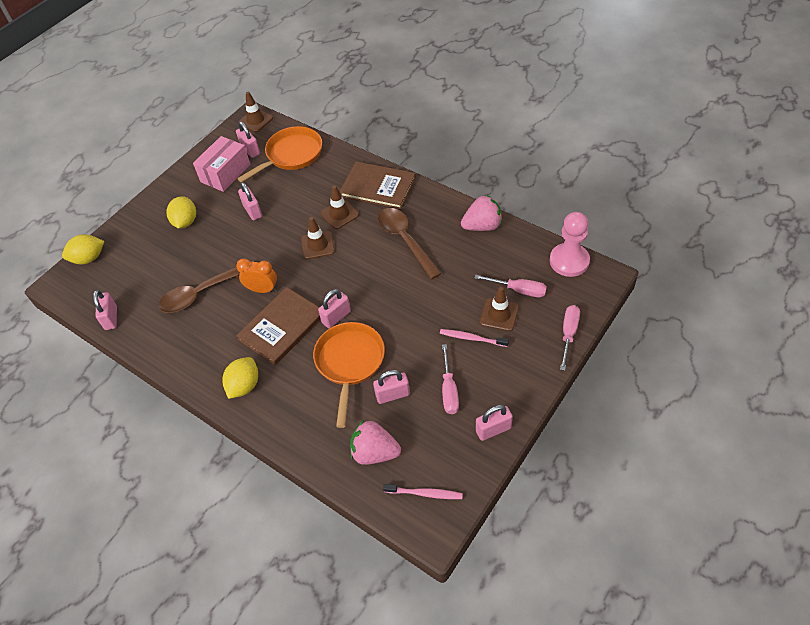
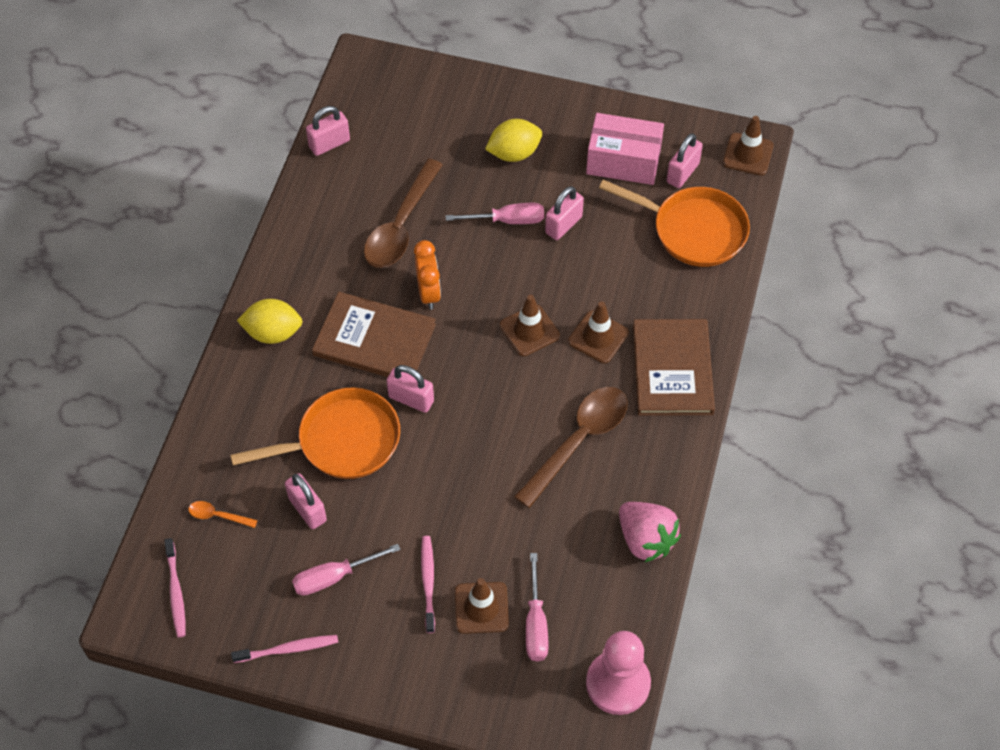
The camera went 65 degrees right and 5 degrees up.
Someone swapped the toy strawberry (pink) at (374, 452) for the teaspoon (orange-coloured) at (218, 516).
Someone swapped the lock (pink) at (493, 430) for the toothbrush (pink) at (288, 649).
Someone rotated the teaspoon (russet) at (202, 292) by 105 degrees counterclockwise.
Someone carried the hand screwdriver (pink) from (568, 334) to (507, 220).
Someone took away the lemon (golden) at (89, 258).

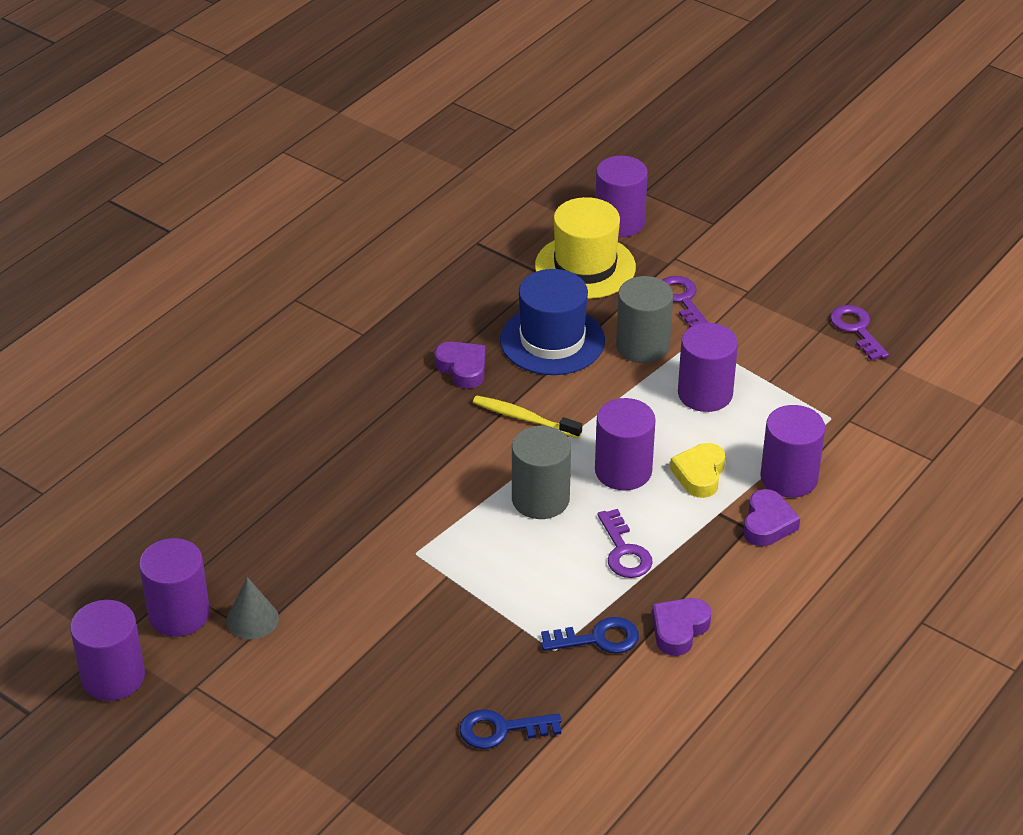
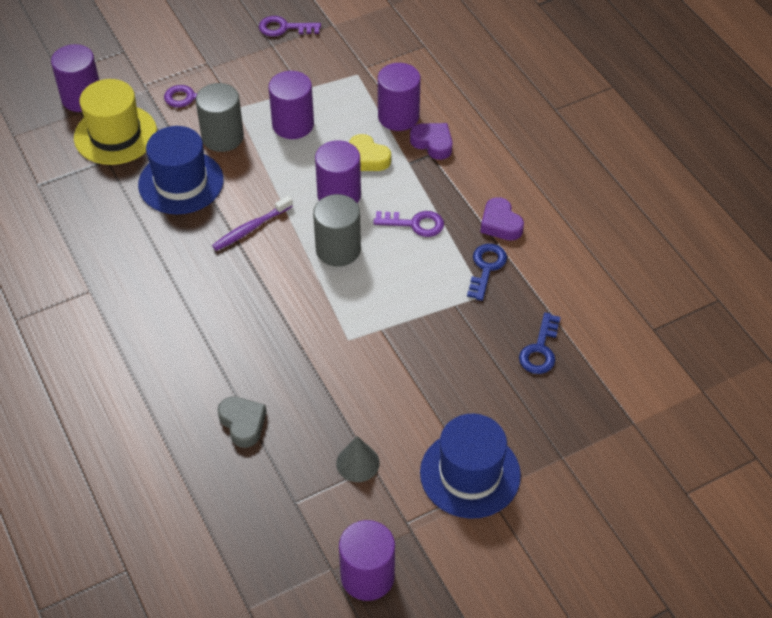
The camera went 65 degrees left and 10 degrees up.
Someone repainted the toothbrush (golden) at (524, 418), which became the toothbrush (royal purple) at (251, 228).
Someone put down the love heart (gray) at (243, 423).
Someone put down the tall hat (blue) at (470, 474).
Someone took away the solid cylinder (royal purple) at (179, 614).
Someone took away the love heart (royal purple) at (462, 368).

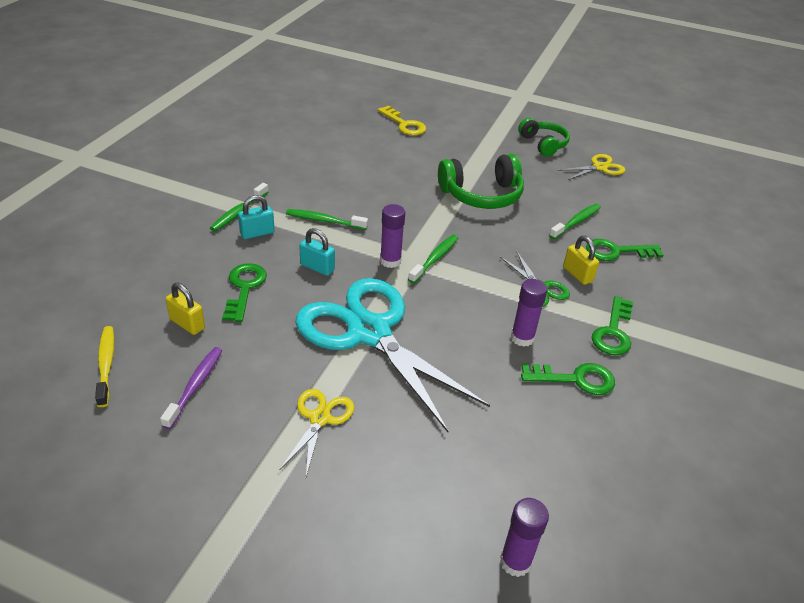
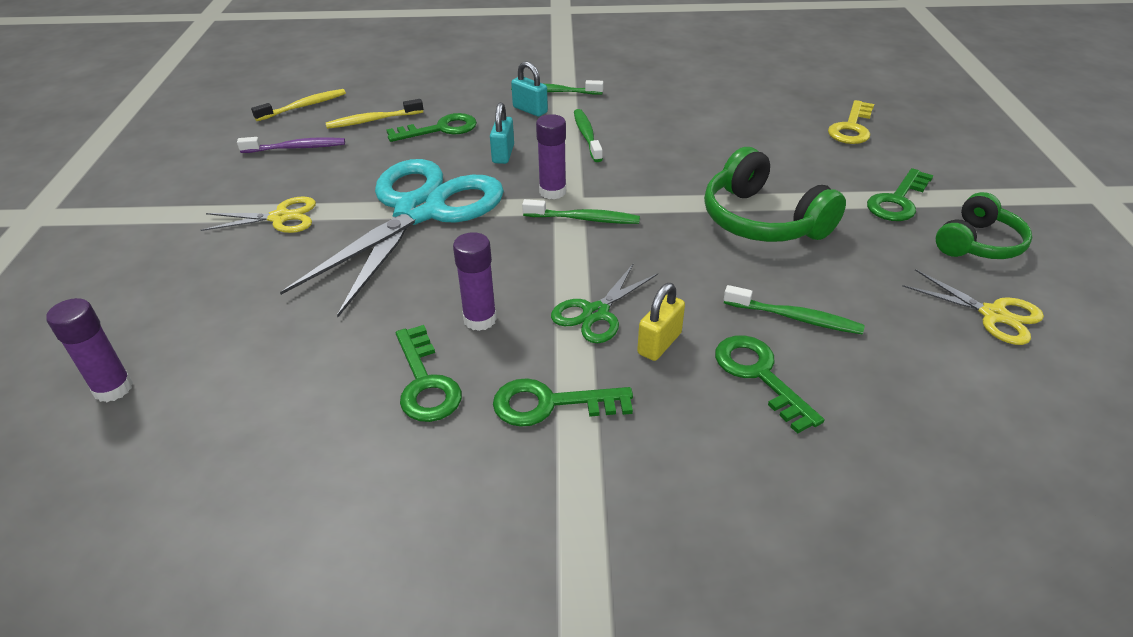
The camera went 70 degrees right and 0 degrees up.
Someone swapped the lock (golden) at (187, 324) for the toothbrush (golden) at (372, 120).
Someone put down the key (emerald) at (897, 201).

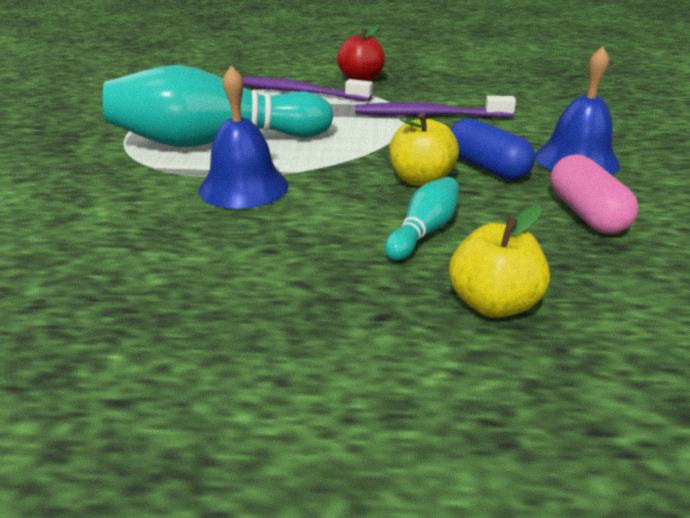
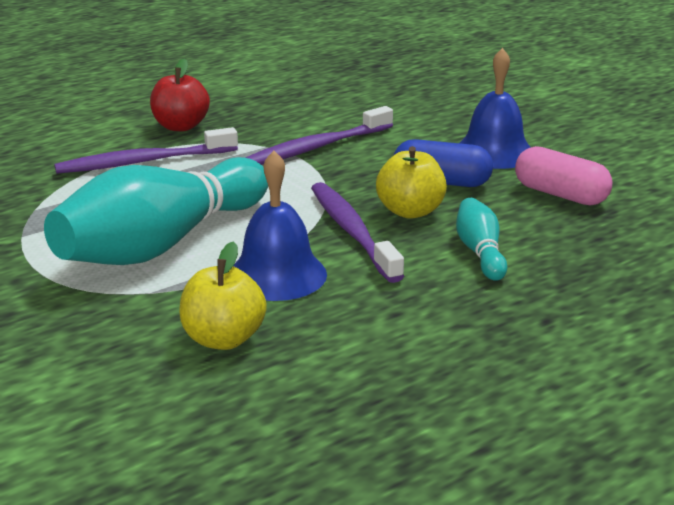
The camera went 40 degrees left and 5 degrees down.
Someone carried the apple (golden) from (493, 304) to (223, 339).
Someone put down the toothbrush (royal purple) at (352, 232).

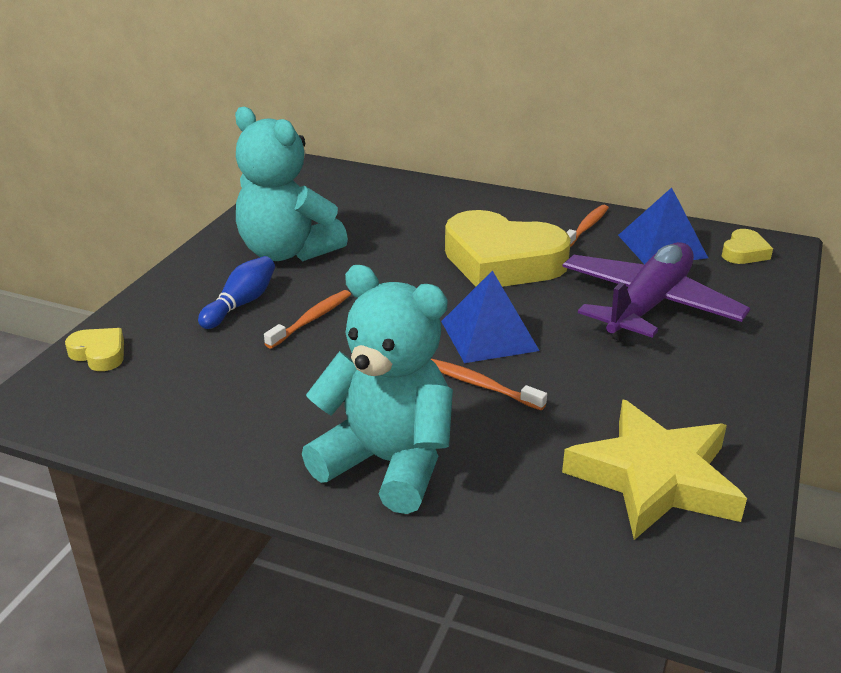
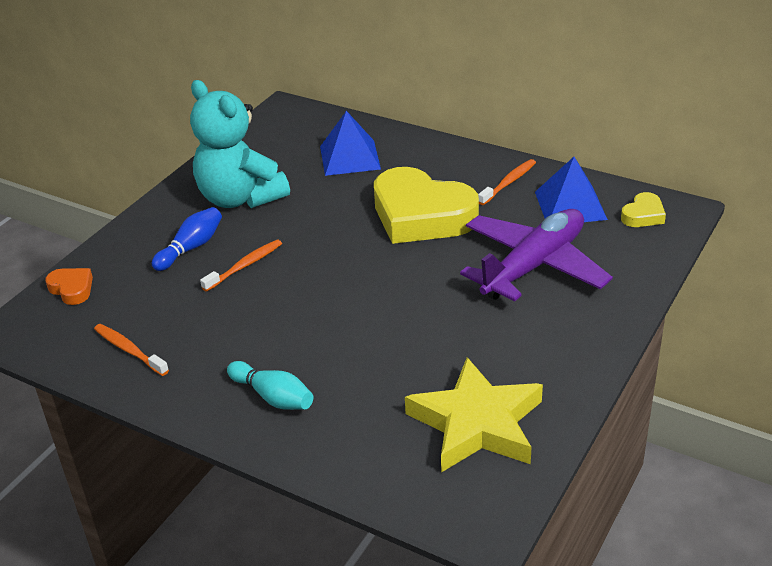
The camera went 10 degrees right and 5 degrees up.
Someone repainted the love heart (golden) at (99, 354), which became the love heart (orange-coloured) at (72, 289).
Someone carried the toothbrush (orange-coloured) from (481, 385) to (129, 350).
Someone swapped the stuffed bear (aqua) at (388, 463) for the skittle (aqua) at (273, 397).
Someone carried the solid pyramid (blue) from (489, 335) to (349, 157).

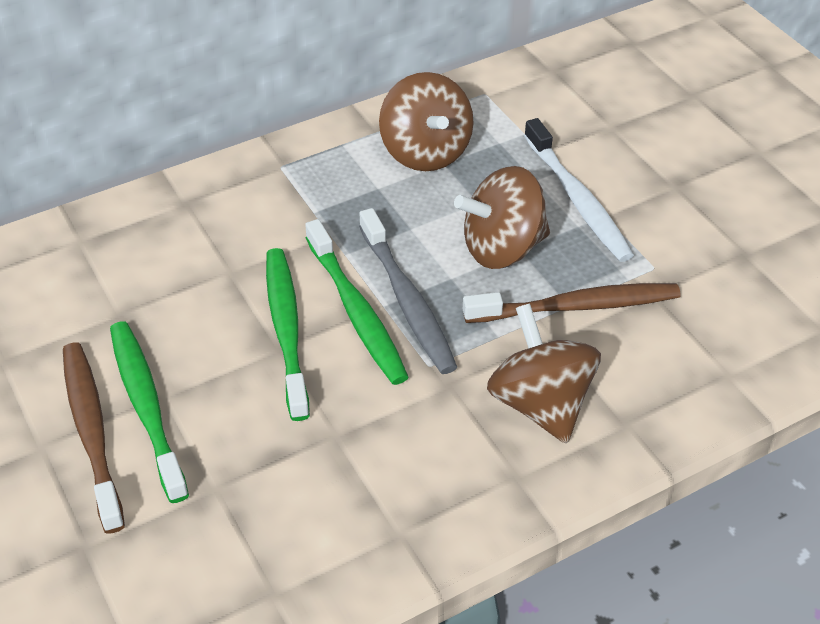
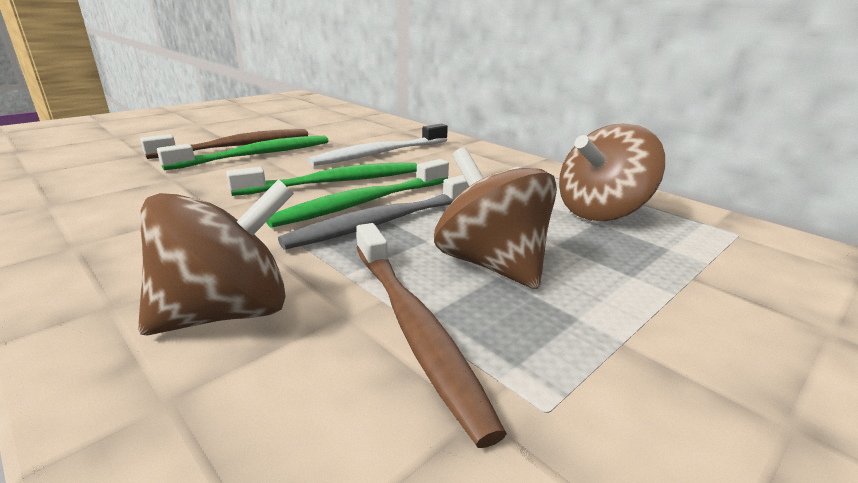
The camera went 75 degrees right and 20 degrees down.
Someone carried the toothbrush (snow-white) from (577, 199) to (380, 153).

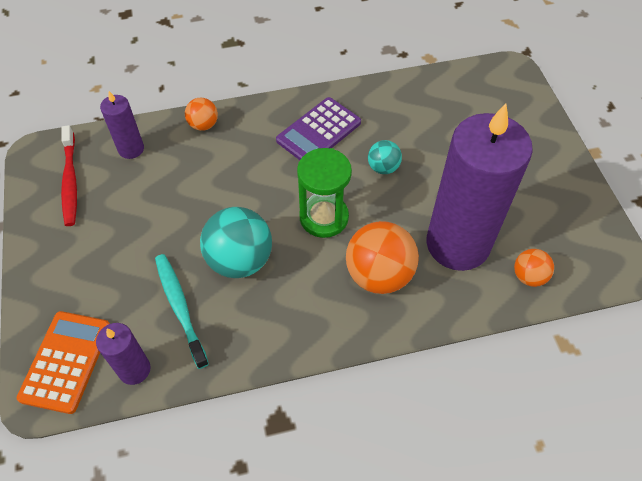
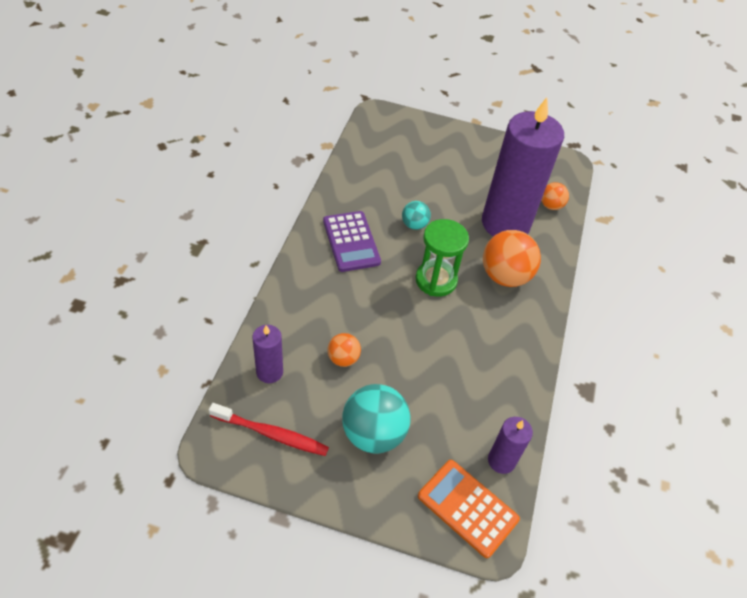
The camera went 65 degrees left and 5 degrees down.
Someone carried the ball (orange-coloured) from (203, 125) to (343, 358).
Someone carried the ball (aqua) from (240, 260) to (373, 433).
Someone took away the toothbrush (aqua) at (180, 307).

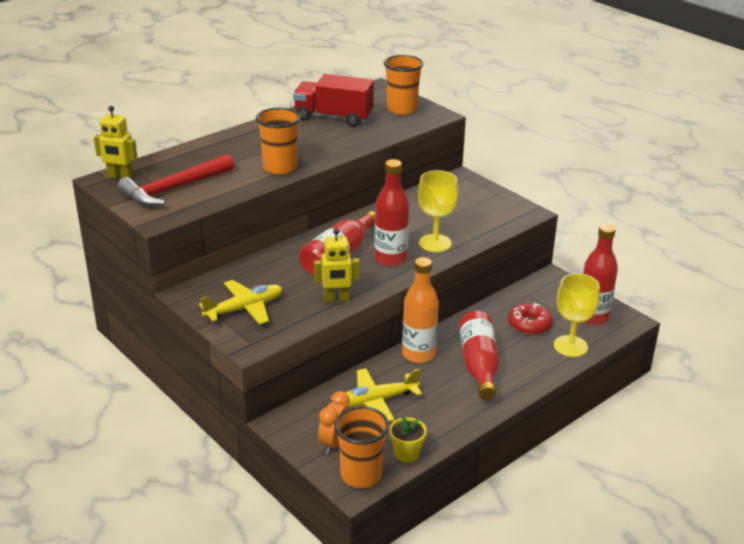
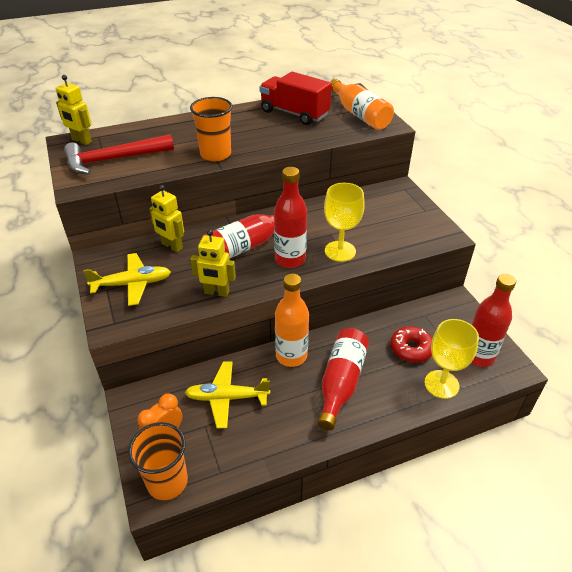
The camera went 20 degrees right and 10 degrees up.
Someone put down the robot (golden) at (172, 246).
Someone swapped the cup (orange-coloured) at (401, 109) for the bottle (orange-coloured) at (359, 115).
Someone took away the plant pot (golden) at (406, 453).

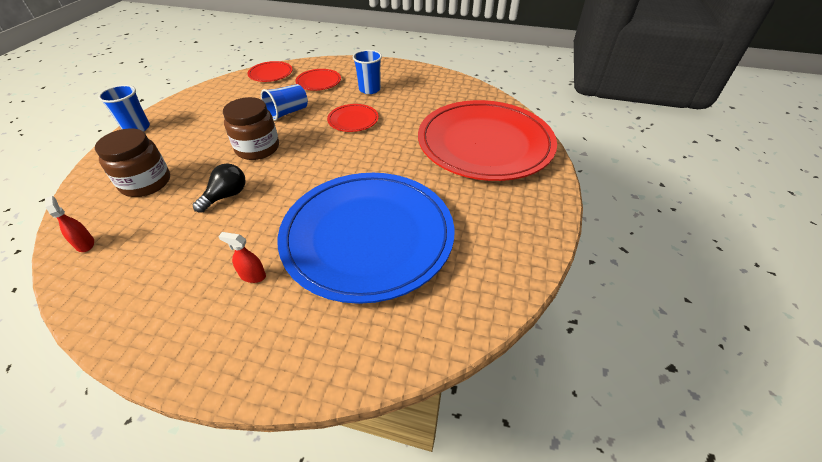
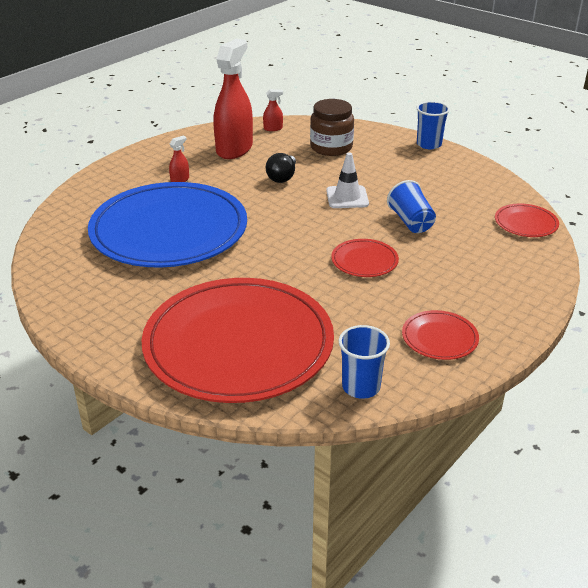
The camera went 115 degrees right and 10 degrees down.
Someone put down the spray bottle (red) at (234, 149).
Someone rotated the lightbulb (black) at (226, 196) by 45 degrees clockwise.
Someone swapped the preserve jar (russet) at (257, 148) for the road cone (snow-white) at (347, 197).
Someone carried the cup (blue) from (369, 89) to (361, 387).
Someone carried the plate (red) from (318, 82) to (439, 338).

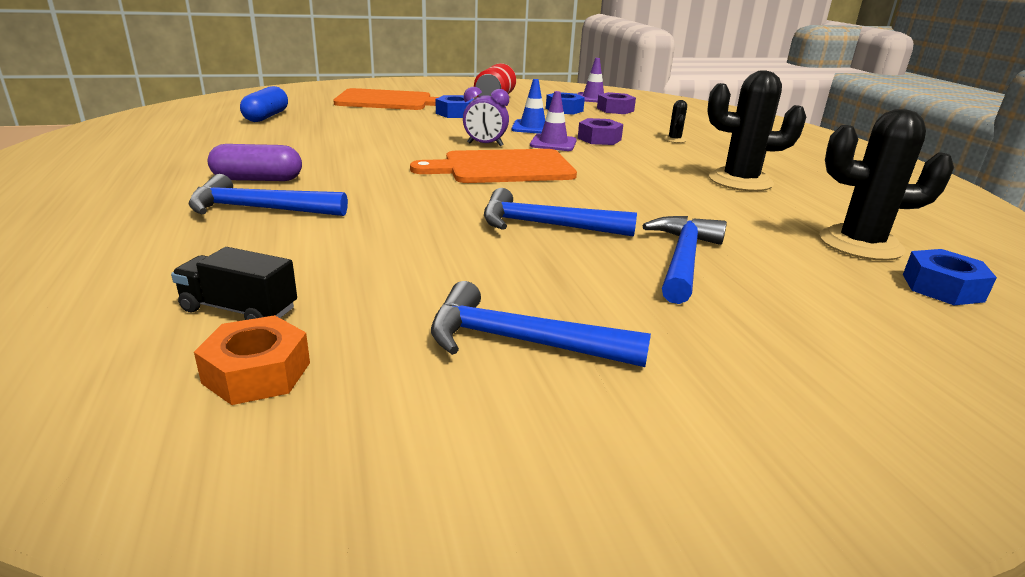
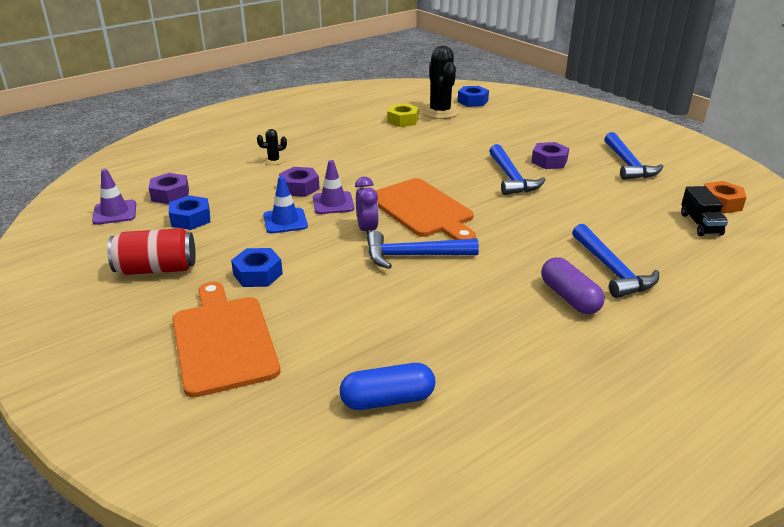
The camera went 110 degrees left and 5 degrees up.
Someone carried the carpenter's hammer (blue) from (683, 259) to (414, 256).
Someone put down the nut (golden) at (402, 120).
Someone put down the nut (royal purple) at (549, 161).
Someone took away the saguaro cactus (black) at (740, 181).

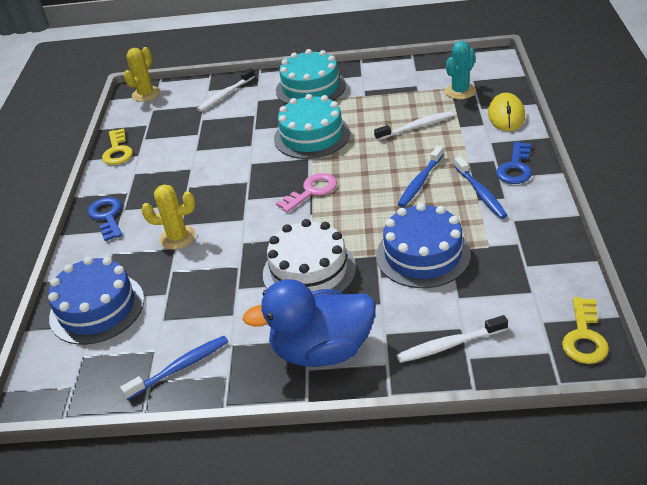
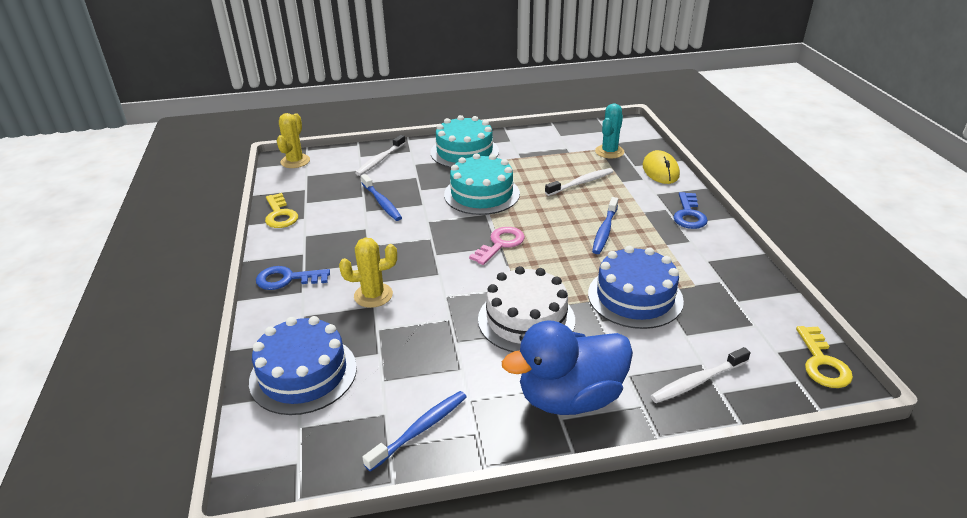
The camera went 15 degrees left and 5 degrees down.
Someone rotated the key (blue) at (107, 217) by 60 degrees counterclockwise.
Someone carried the toothbrush (blue) from (480, 193) to (382, 202).

